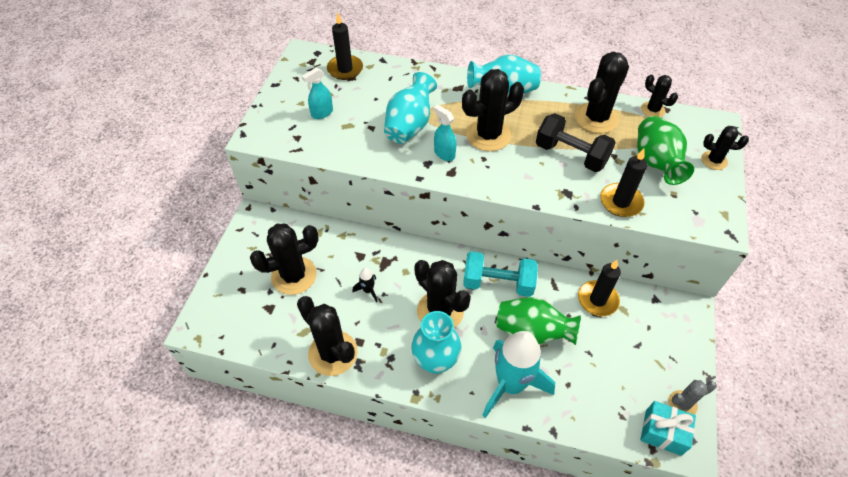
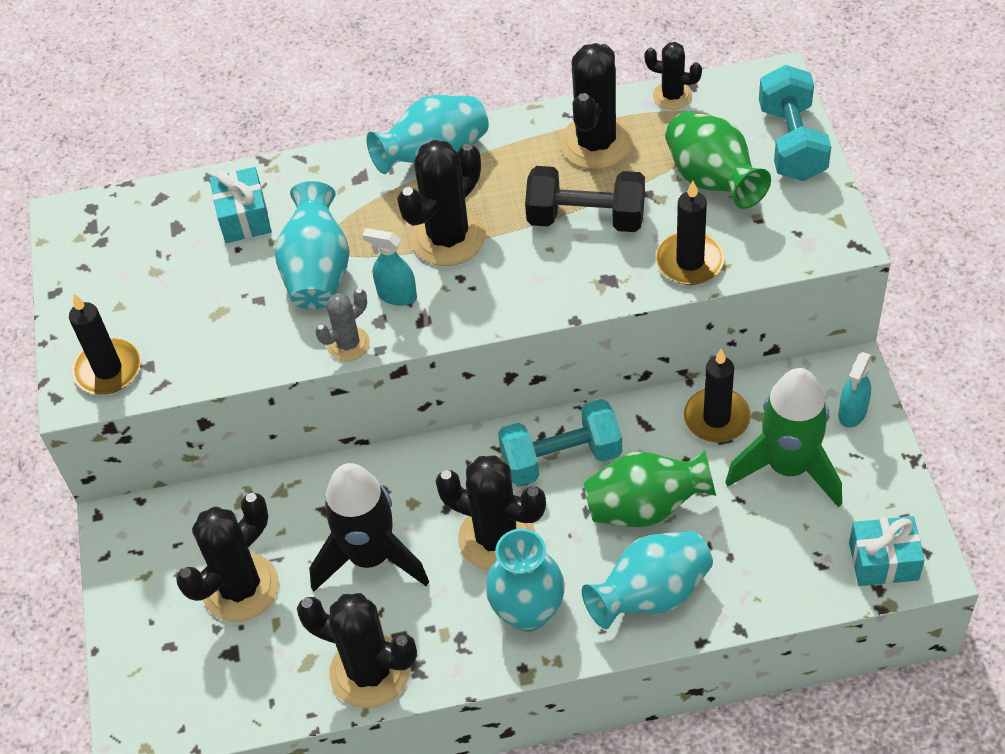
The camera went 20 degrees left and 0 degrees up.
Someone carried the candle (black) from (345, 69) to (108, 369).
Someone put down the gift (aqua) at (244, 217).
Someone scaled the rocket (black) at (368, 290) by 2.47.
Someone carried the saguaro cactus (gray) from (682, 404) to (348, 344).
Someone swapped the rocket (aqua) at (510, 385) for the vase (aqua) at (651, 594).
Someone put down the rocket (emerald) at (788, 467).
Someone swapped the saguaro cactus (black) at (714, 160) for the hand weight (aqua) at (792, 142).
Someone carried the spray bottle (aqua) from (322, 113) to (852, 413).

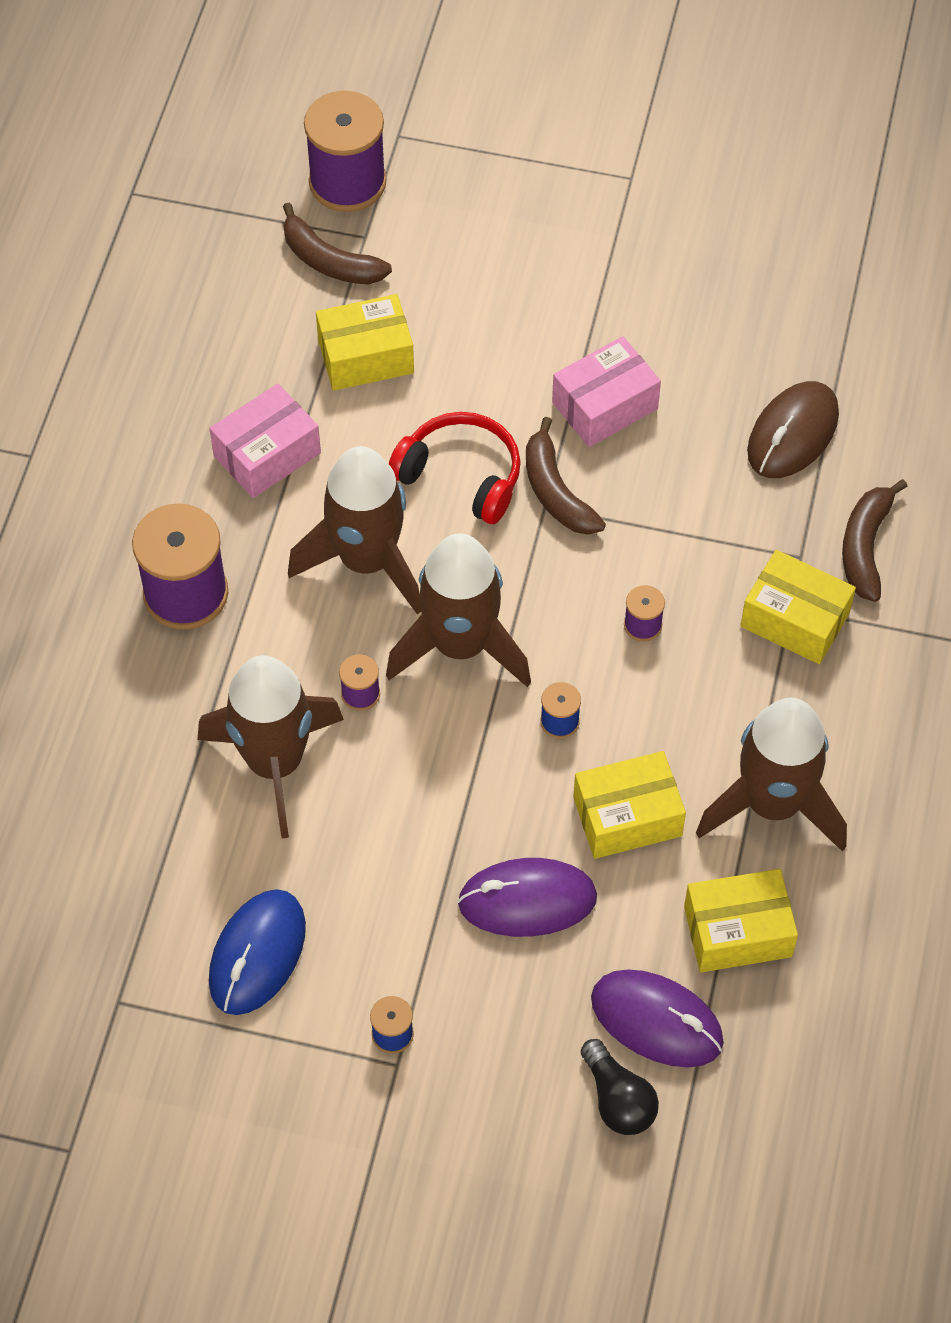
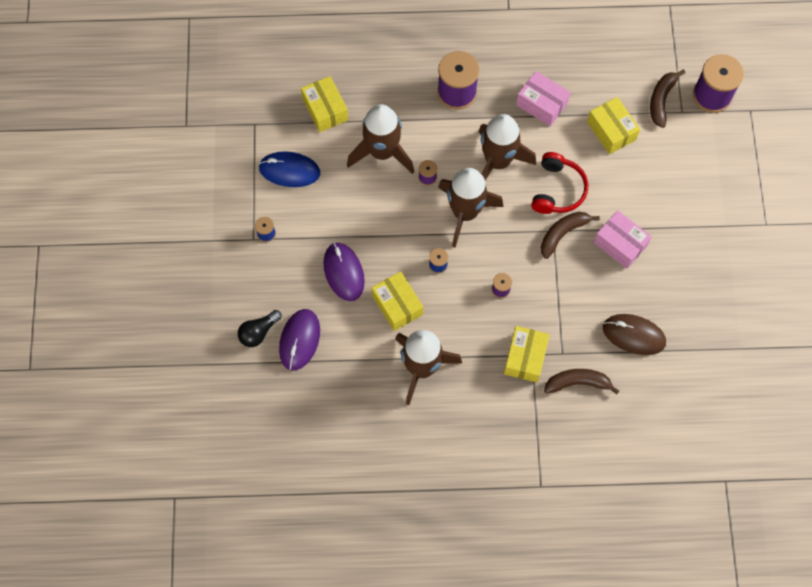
The camera went 75 degrees right and 10 degrees up.
Someone carried the parcel (golden) from (737, 931) to (325, 109).

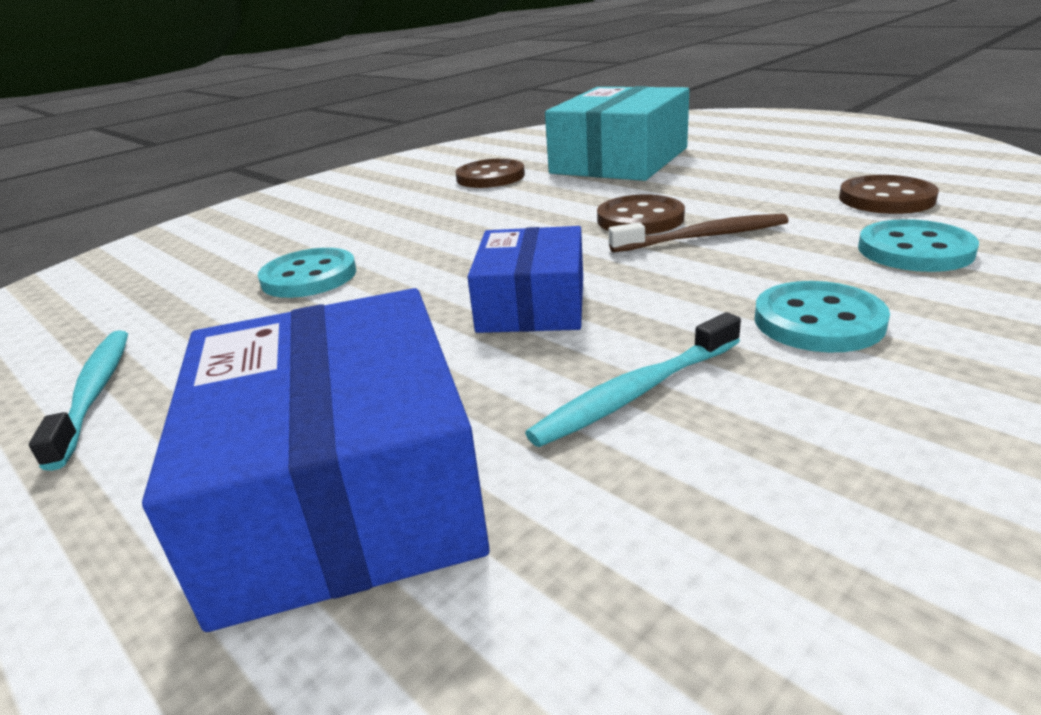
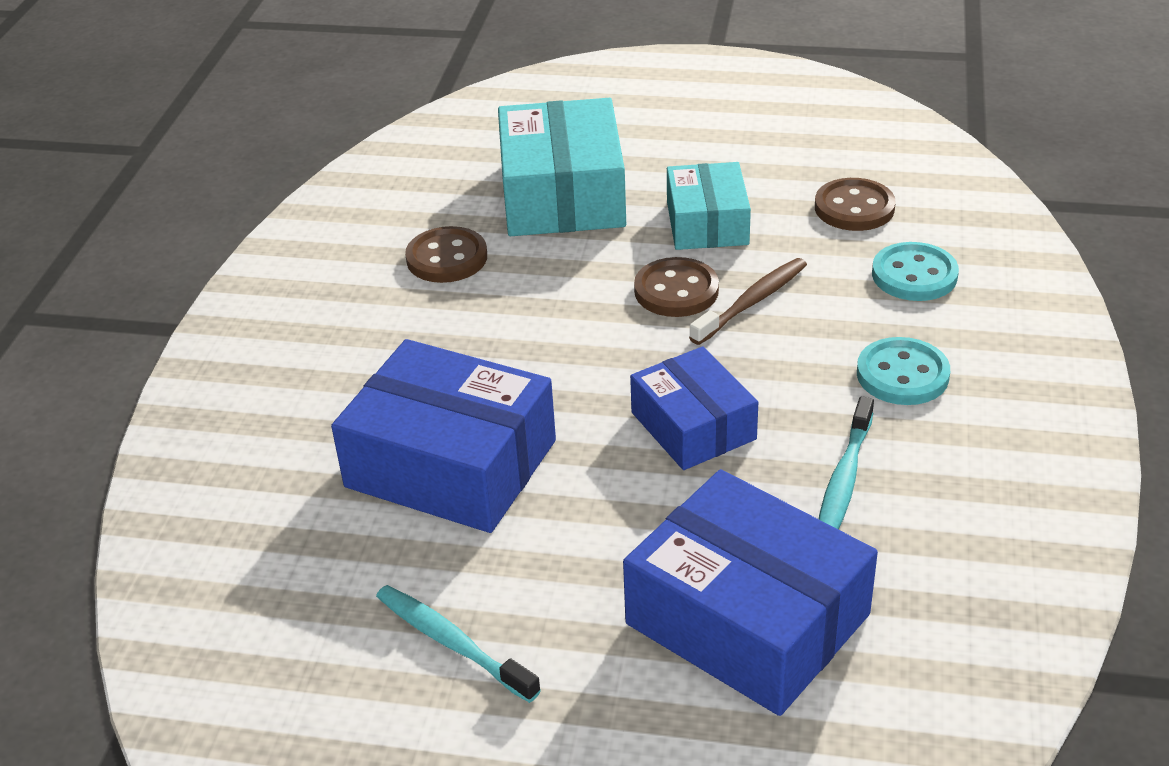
The camera went 35 degrees left and 10 degrees up.
Someone swapped the shirt button (aqua) at (309, 277) for the parcel (blue) at (451, 463).
Someone put down the parcel (aqua) at (707, 223).

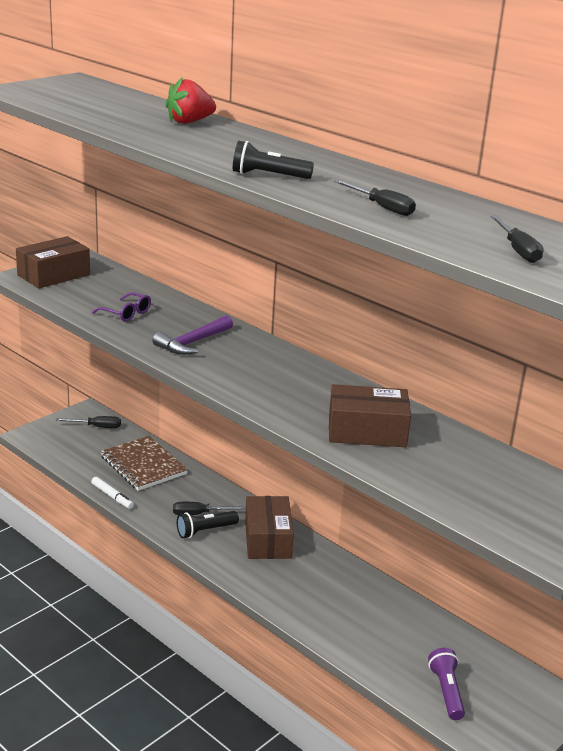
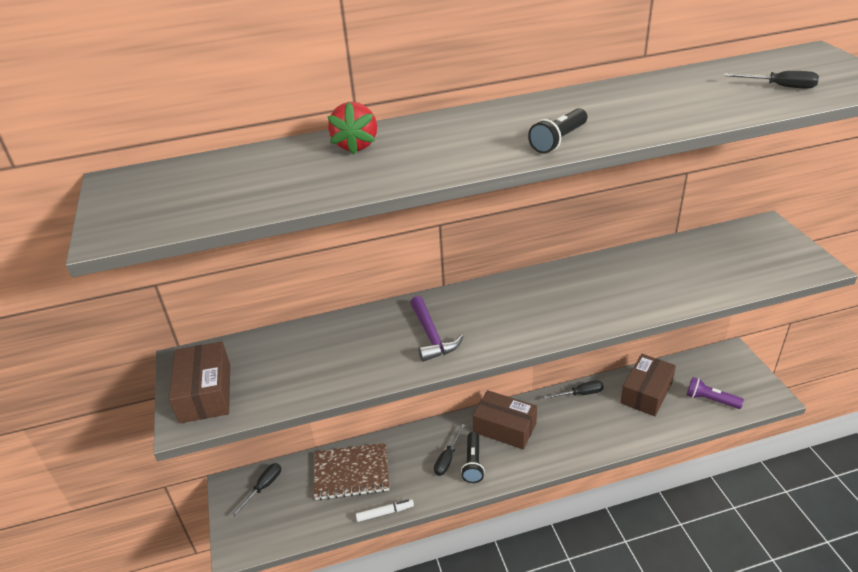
The camera went 55 degrees left and 10 degrees up.
Someone carried the hand screwdriver (black) from (382, 207) to (580, 394).
Someone carried the parcel (russet) from (367, 431) to (646, 393).
Someone took away the spectacles (royal purple) at (126, 313).

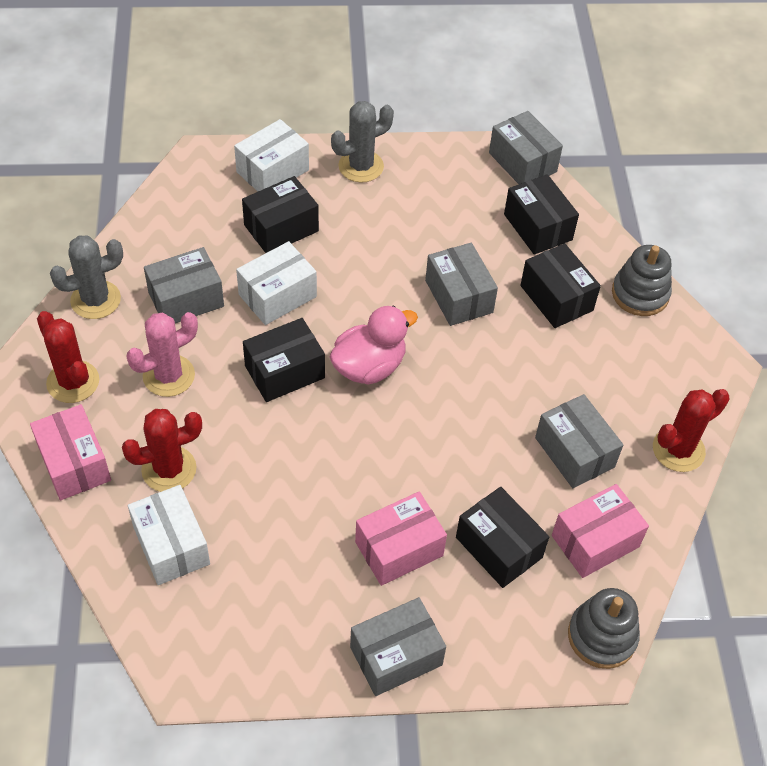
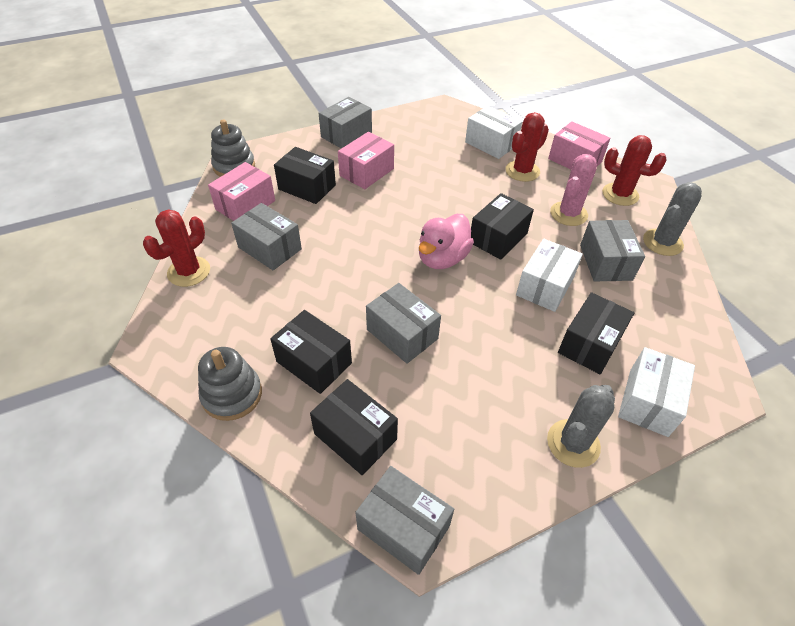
The camera went 160 degrees right and 5 degrees down.
Someone rotated the parcel (gray) at (186, 299) by 45 degrees counterclockwise.

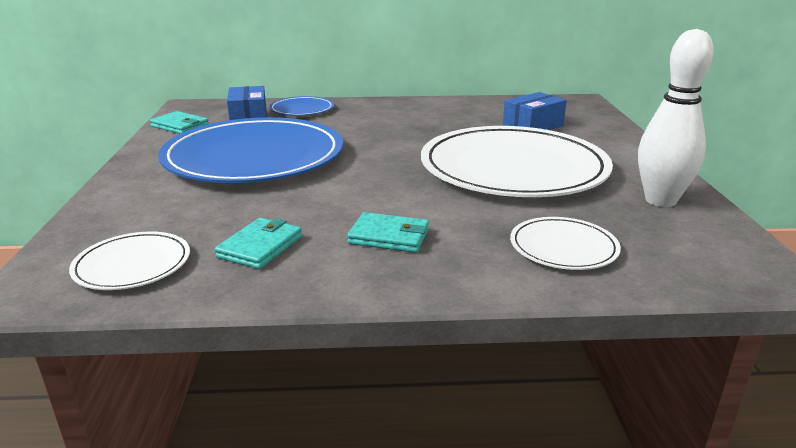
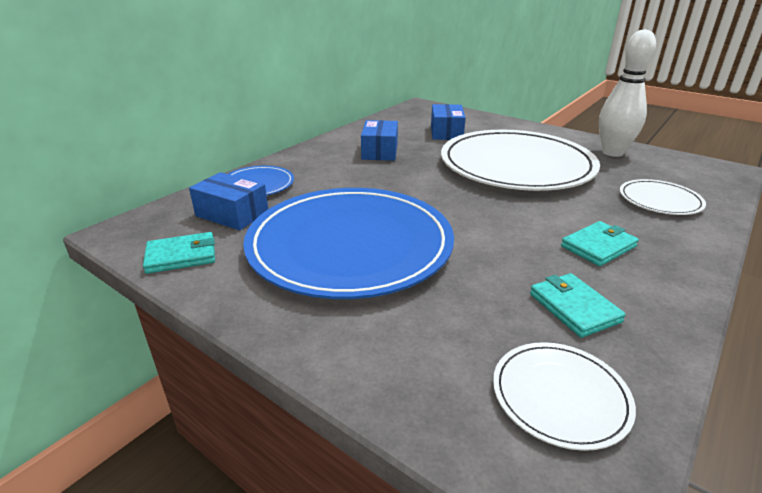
The camera went 50 degrees left and 5 degrees up.
Someone put down the parcel (blue) at (380, 151).

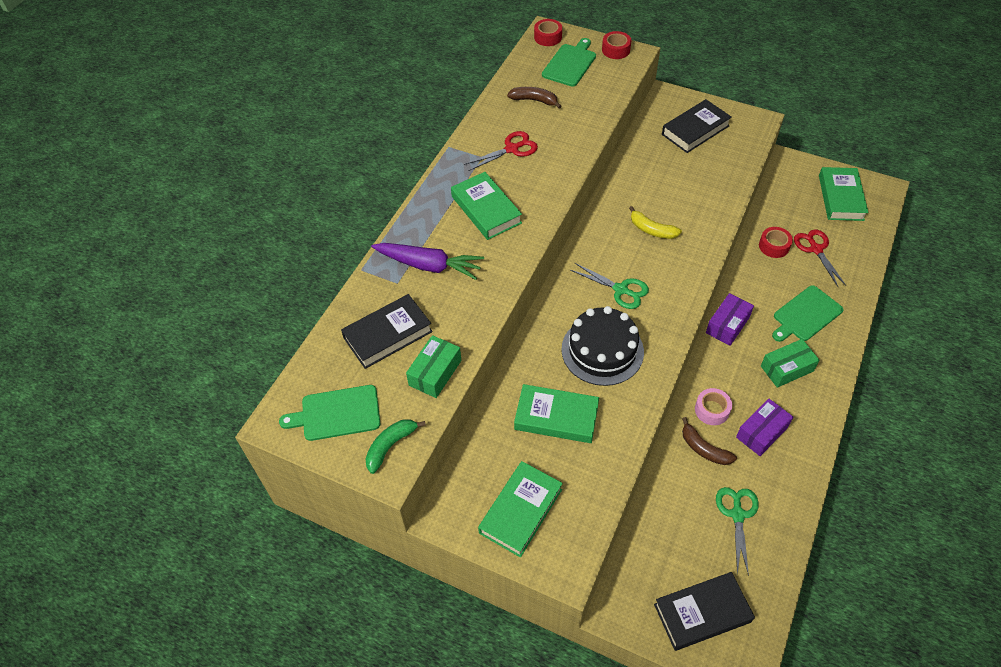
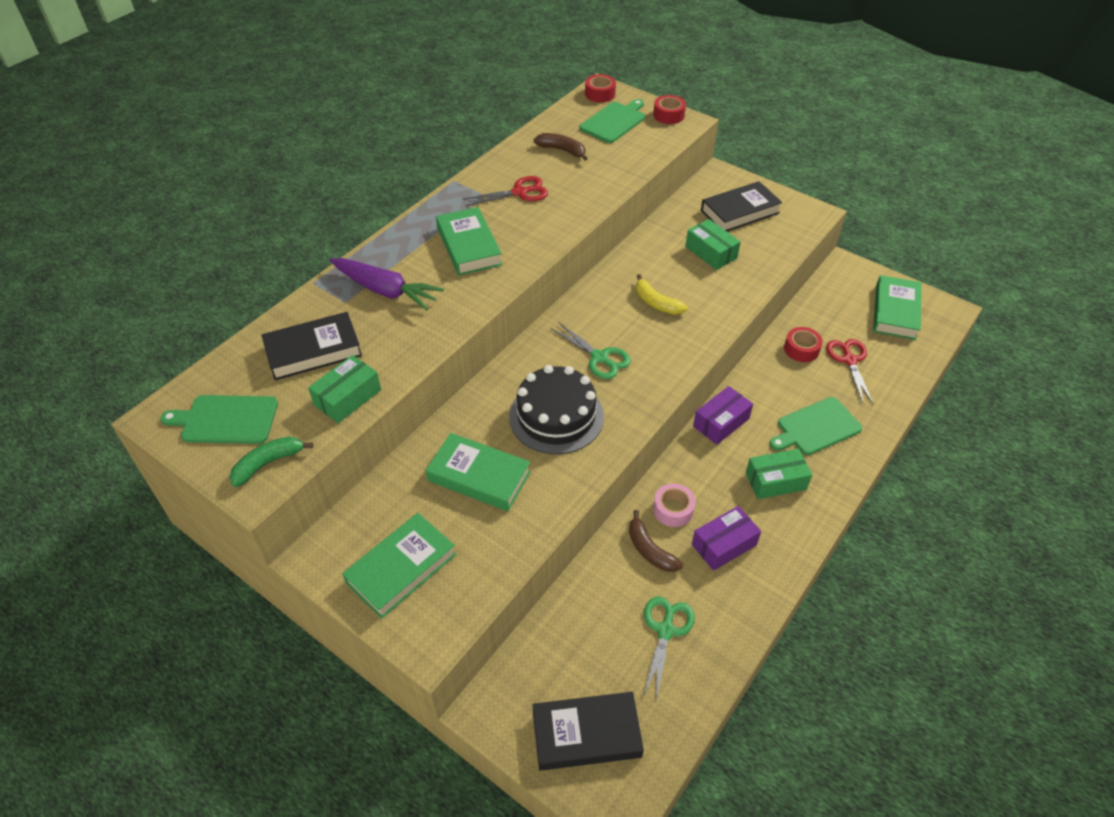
The camera went 10 degrees right and 5 degrees down.
Someone put down the parcel (emerald) at (711, 252).

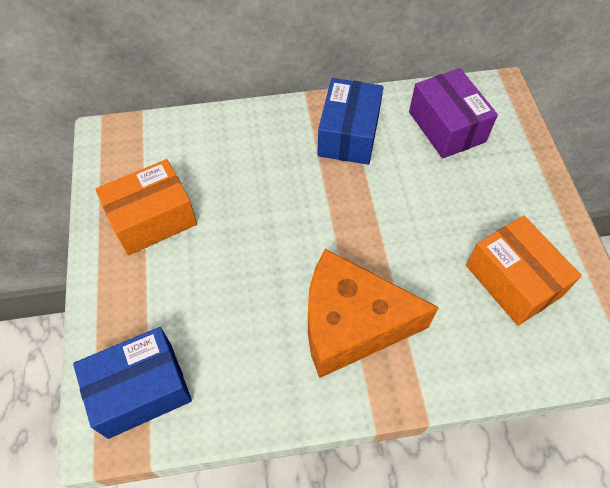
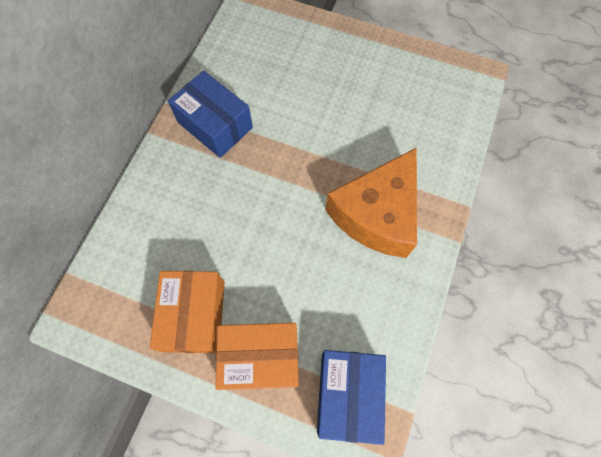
The camera went 60 degrees left and 10 degrees up.
Someone carried the parcel (orange-coloured) from (513, 280) to (261, 357).
Someone took away the parcel (royal purple) at (446, 126).

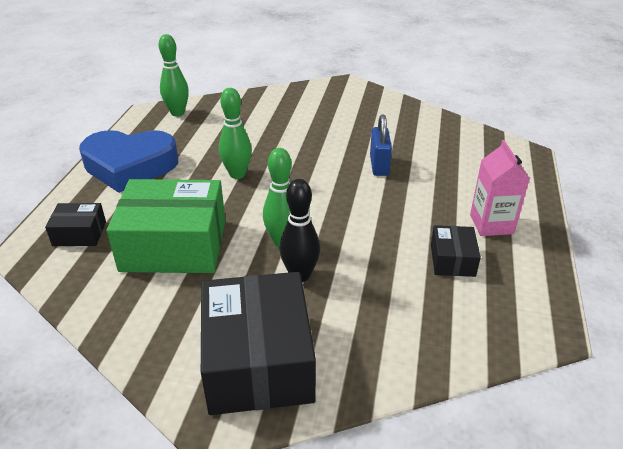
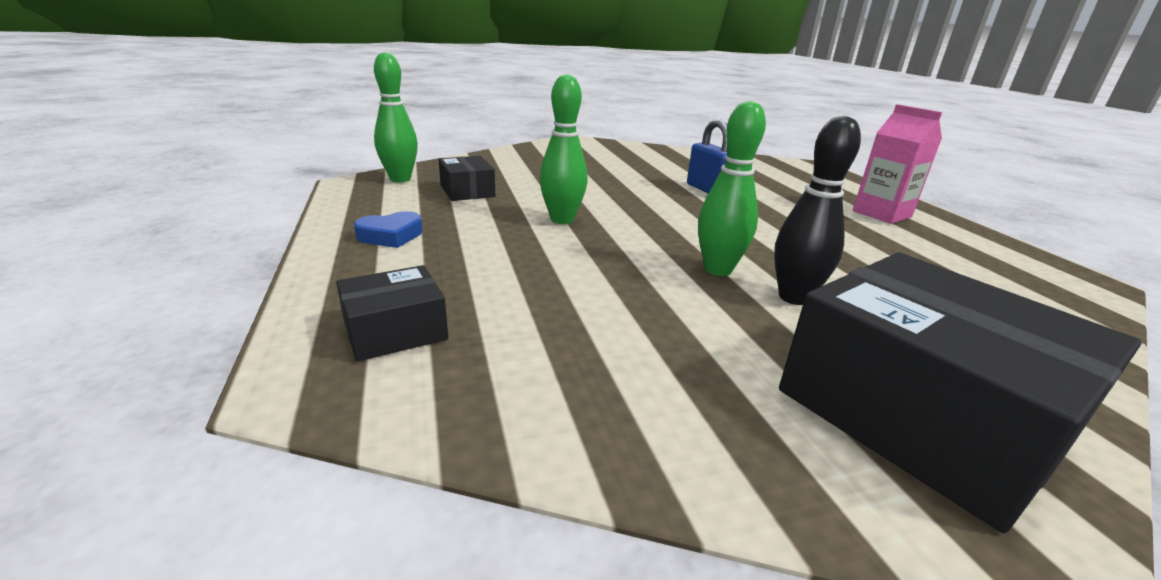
The camera went 30 degrees left and 10 degrees down.
Someone scaled the love heart (blue) at (130, 166) by 0.41.
Someone carried the parcel (black) from (452, 260) to (467, 191).
Someone took away the parcel (emerald) at (174, 245).

